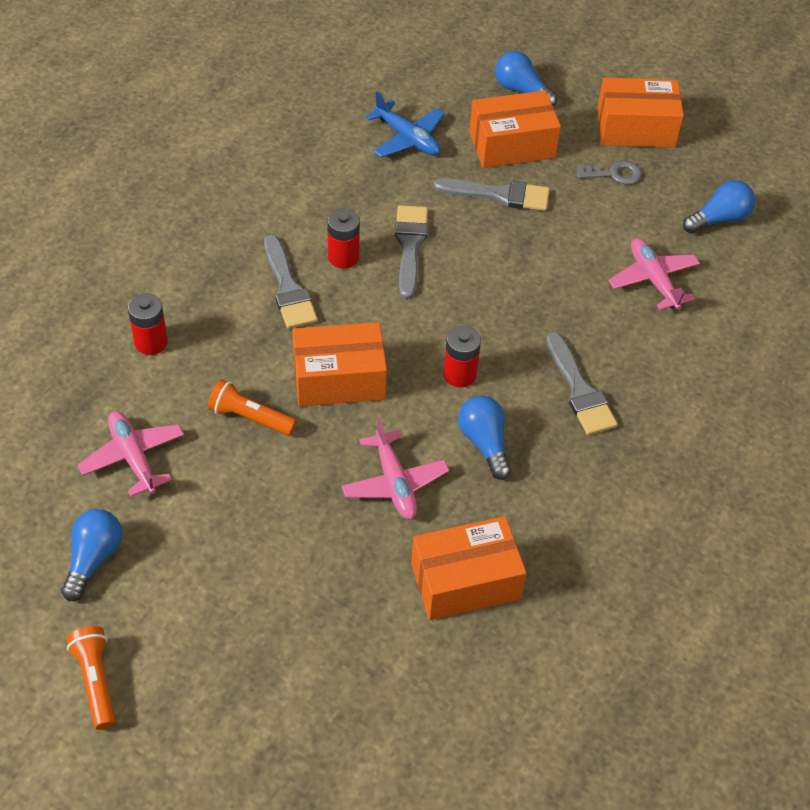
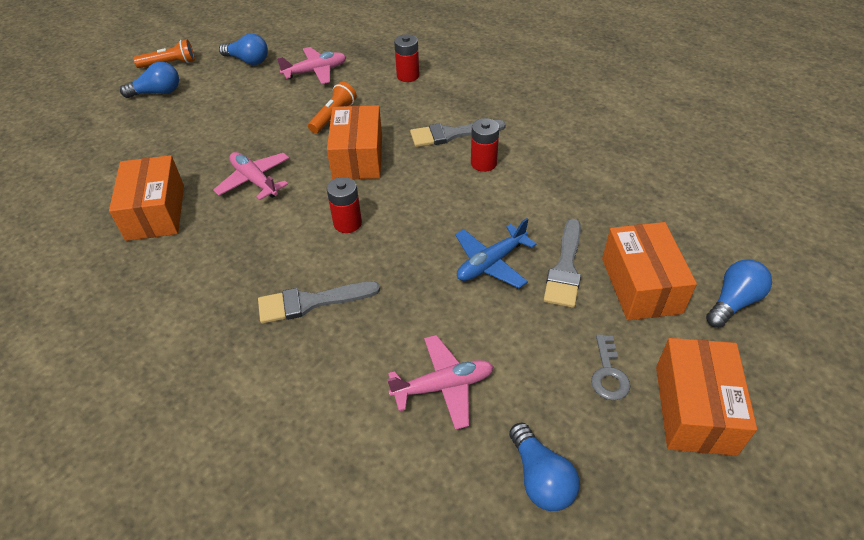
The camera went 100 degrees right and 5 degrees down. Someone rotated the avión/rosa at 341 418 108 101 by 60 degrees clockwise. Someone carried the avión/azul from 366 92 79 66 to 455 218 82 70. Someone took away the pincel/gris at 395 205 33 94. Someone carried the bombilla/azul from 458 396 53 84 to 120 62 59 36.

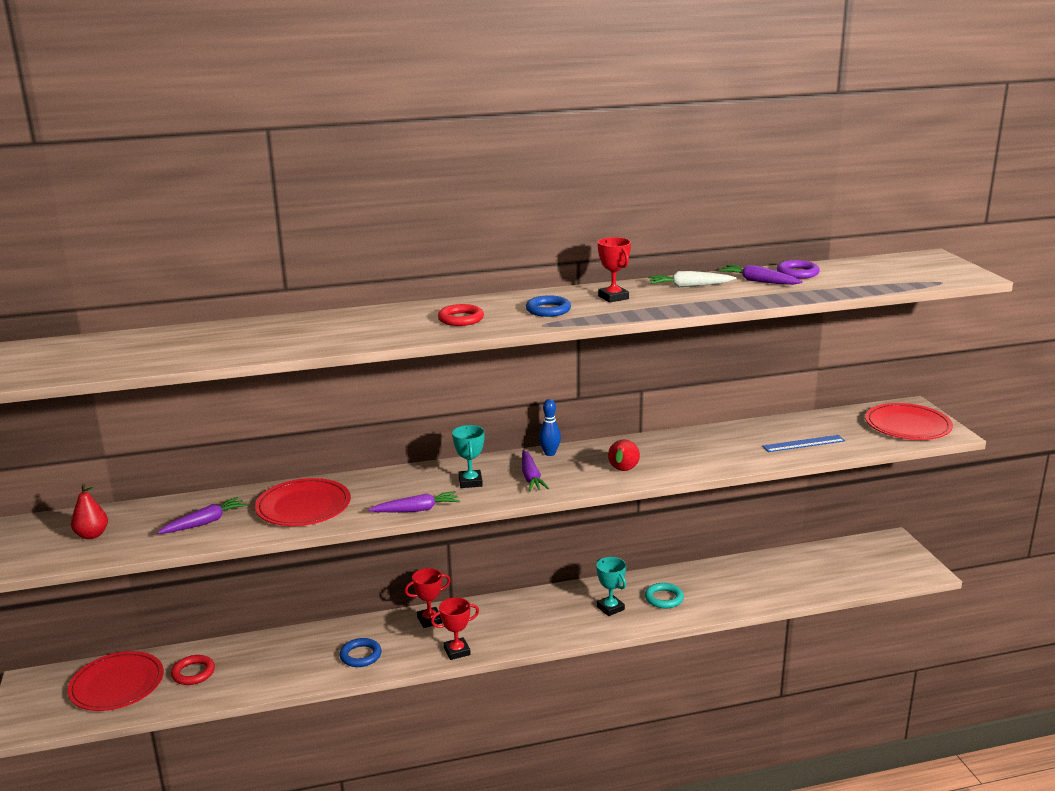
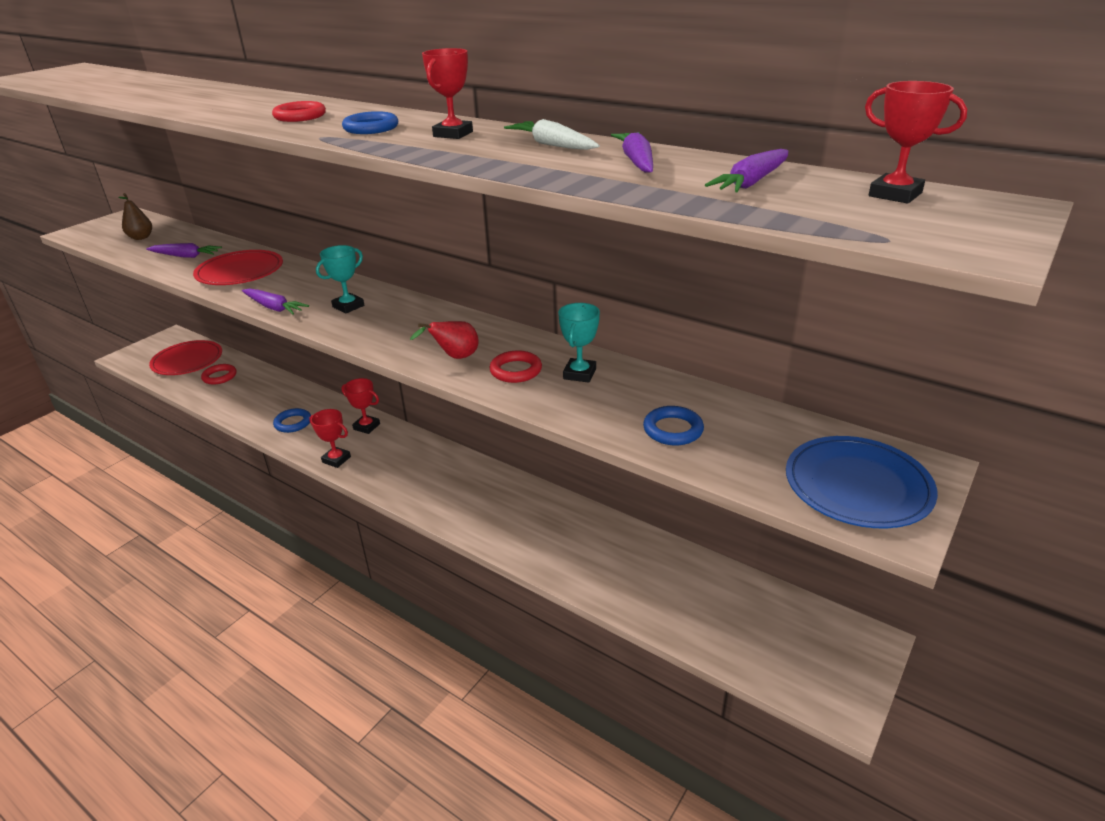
The camera went 50 degrees right and 10 degrees up. Someone repainted the pera/rojo at 71 484 37 55, which became the pera/marrón at 118 193 34 47. Someone carried the zanahoria/morado from 522 450 27 42 to 705 149 83 44. Someone took away the bolo/azul at 539 399 22 57. Someone carried the trofeo/turquesa from 596 557 30 59 to 558 303 42 80. Someone took away the anillo/turquesa at 645 583 39 25. Someone swapped the regla/azul at 763 435 82 17 for the anillo/azul at 643 406 61 39. Someone took away the anillo/morado at 777 260 43 19. Someone repainted the plato/rojo at 865 403 88 37, which became the plato/azul at 786 436 152 92. Someone put down the anillo/rojo at 489 351 53 32. Someone put down the trofeo/rojo at 865 81 102 123.

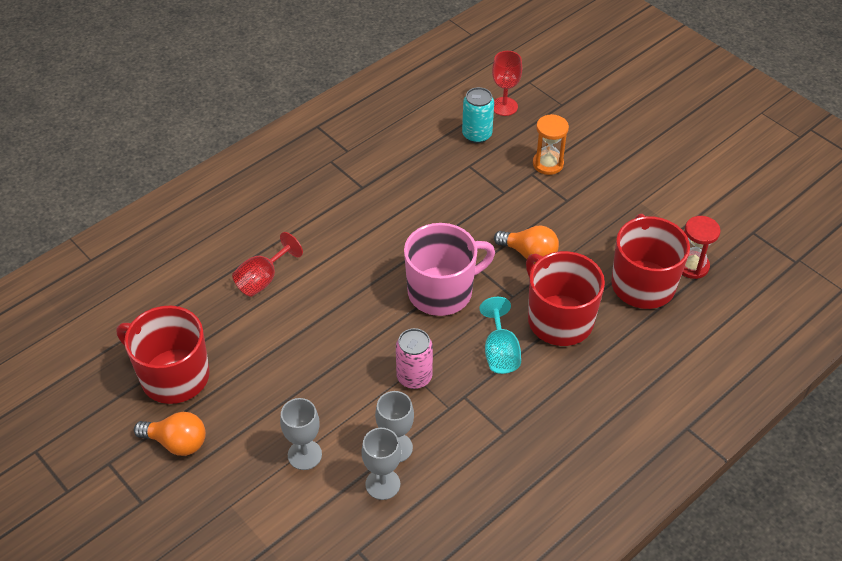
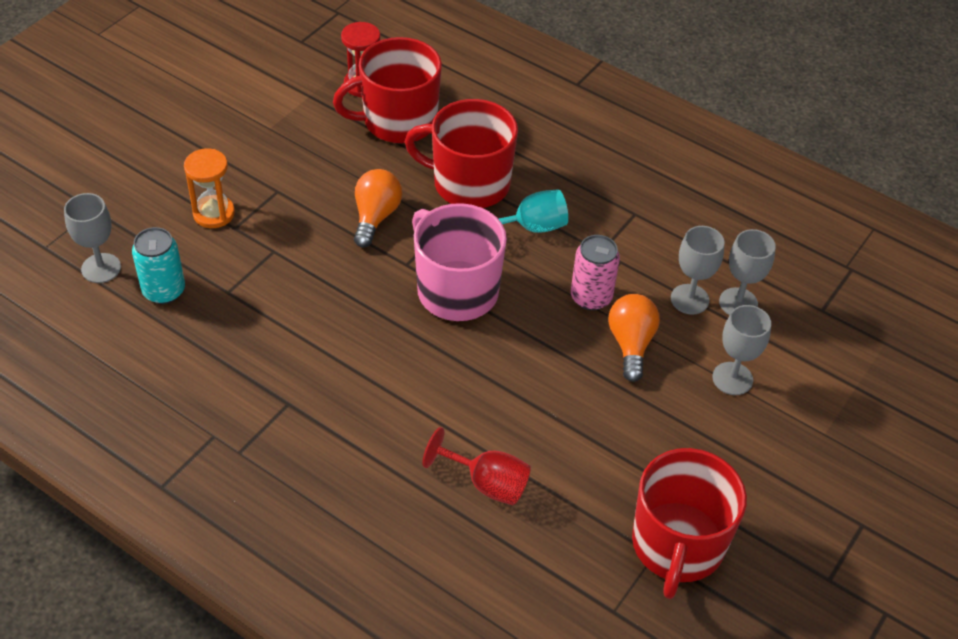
The camera went 105 degrees left and 0 degrees up. Someone carried the bombilla/naranja from 134 412 72 44 to 608 294 52 88. Someone repainted the copa/rojo at 492 51 30 65, which became the copa/gris at 64 193 57 90. Someone rotated the taza/rojo at 526 251 79 95 by 60 degrees clockwise.

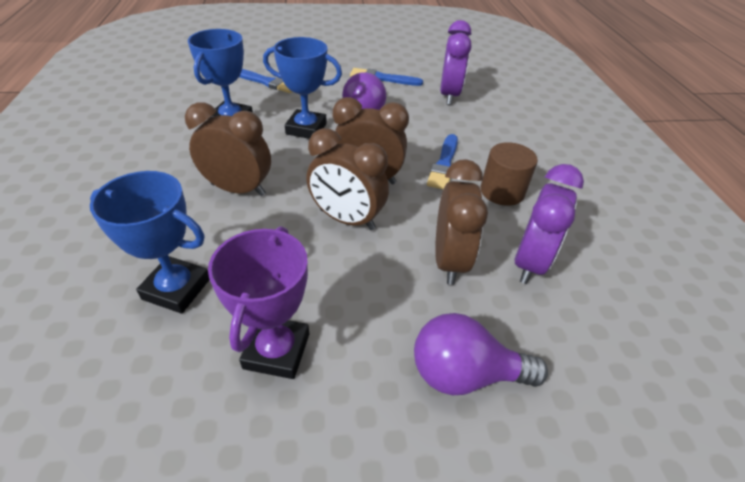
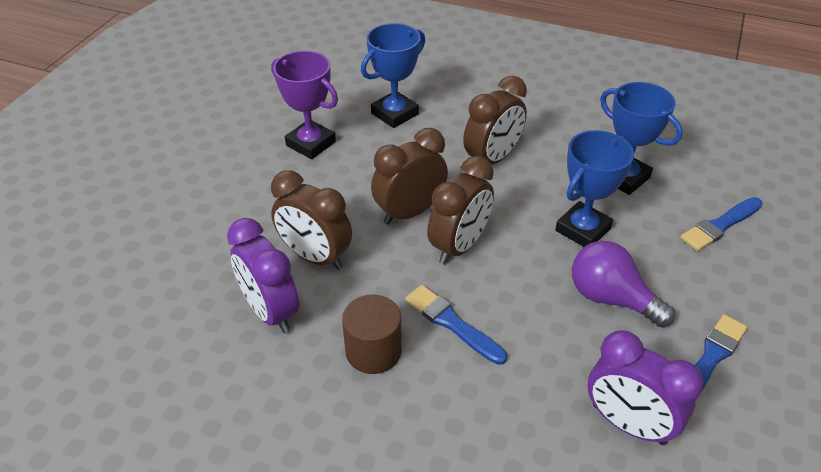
The camera went 120 degrees right and 0 degrees up. Someone took away the bombilla/morado at 414 313 134 82.

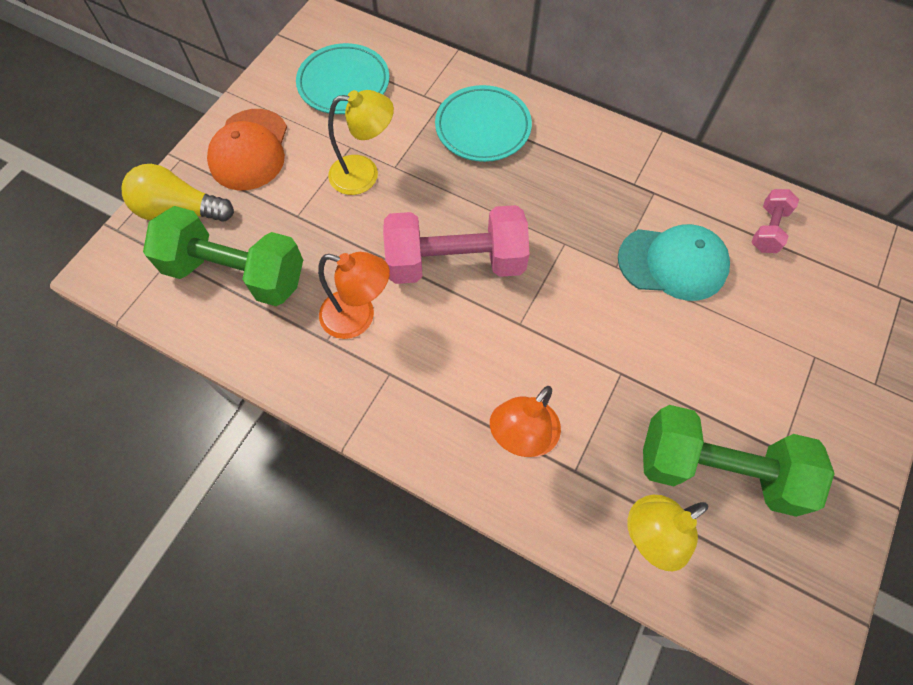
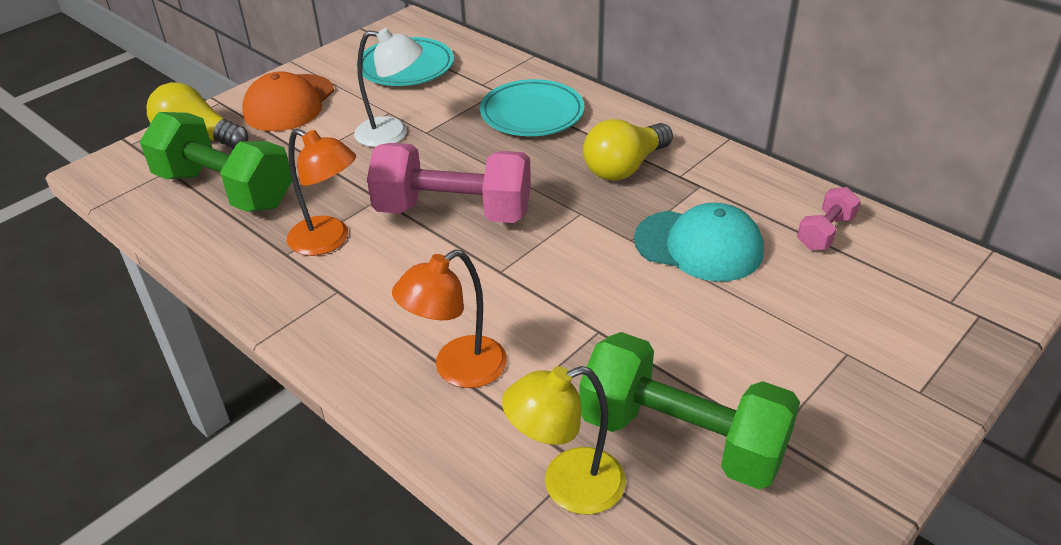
The camera went 15 degrees right and 25 degrees down. Someone repainted the lámpara/amarillo at 328 90 66 105, which became the lámpara/blanco at 354 28 69 119. Someone put down the bombilla/amarillo at 583 119 90 62.

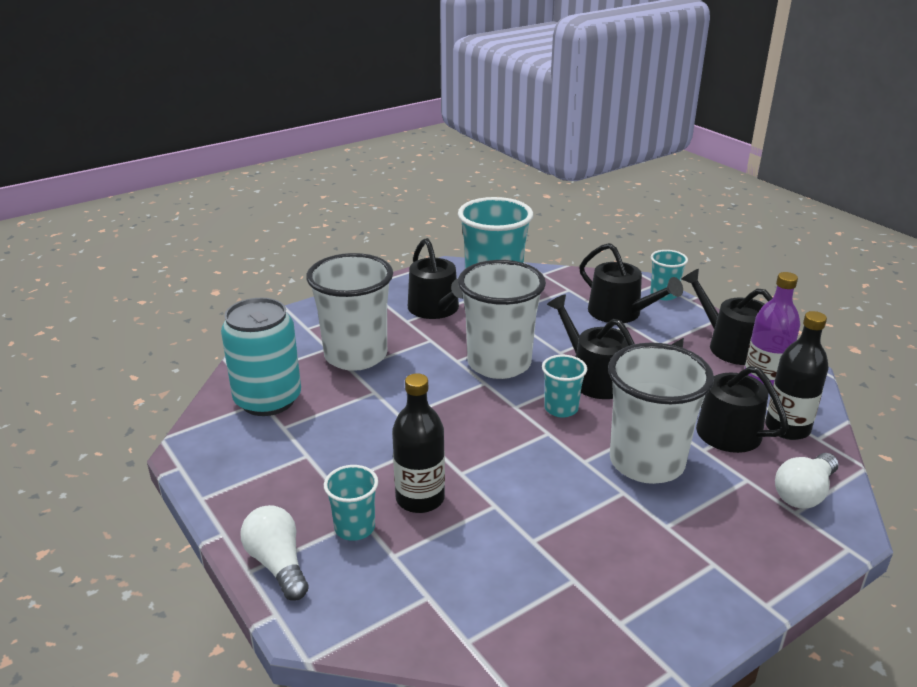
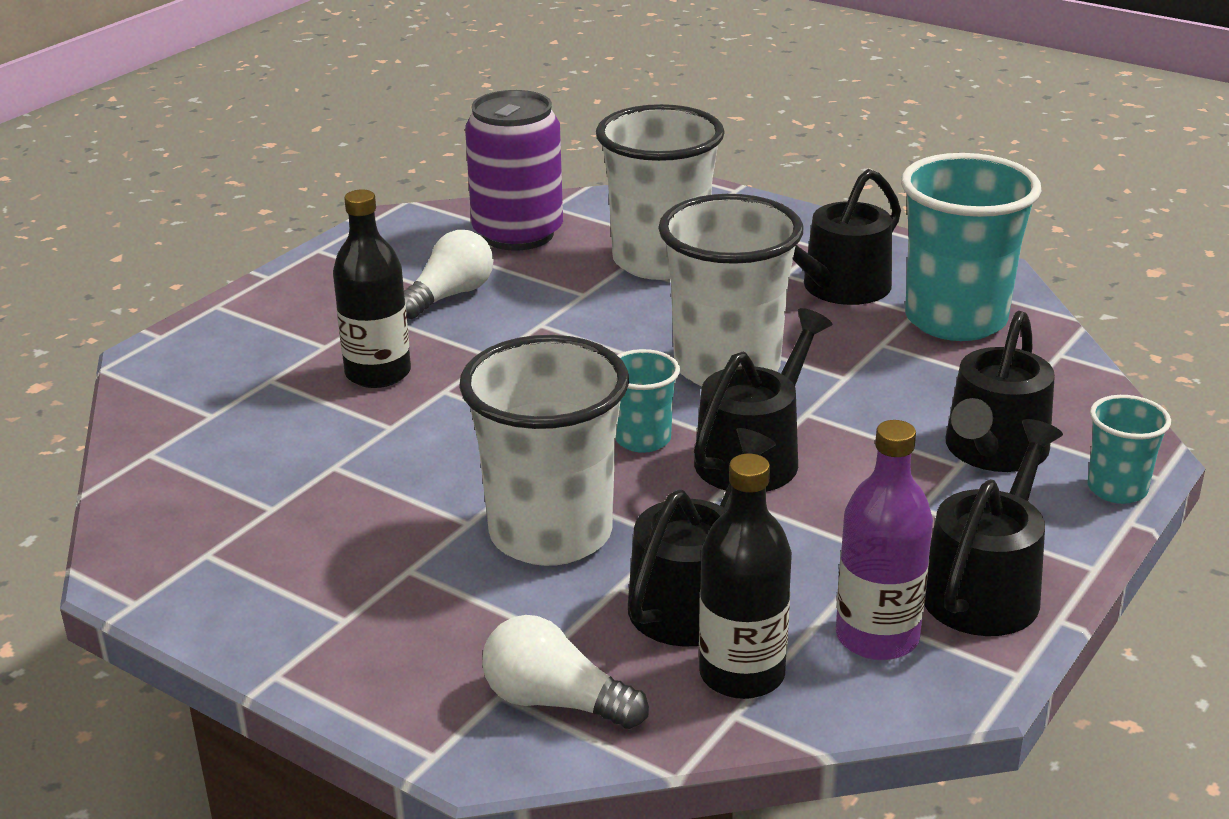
The camera went 70 degrees right and 0 degrees up. Someone repainted the lata/turquesa at 221 298 80 118, which became the lata/morado at 465 90 98 161. Someone carried the bombilla/blanco from 241 505 68 95 to 404 230 90 89. Someone took away the vaso/turquesa at 324 465 54 76.

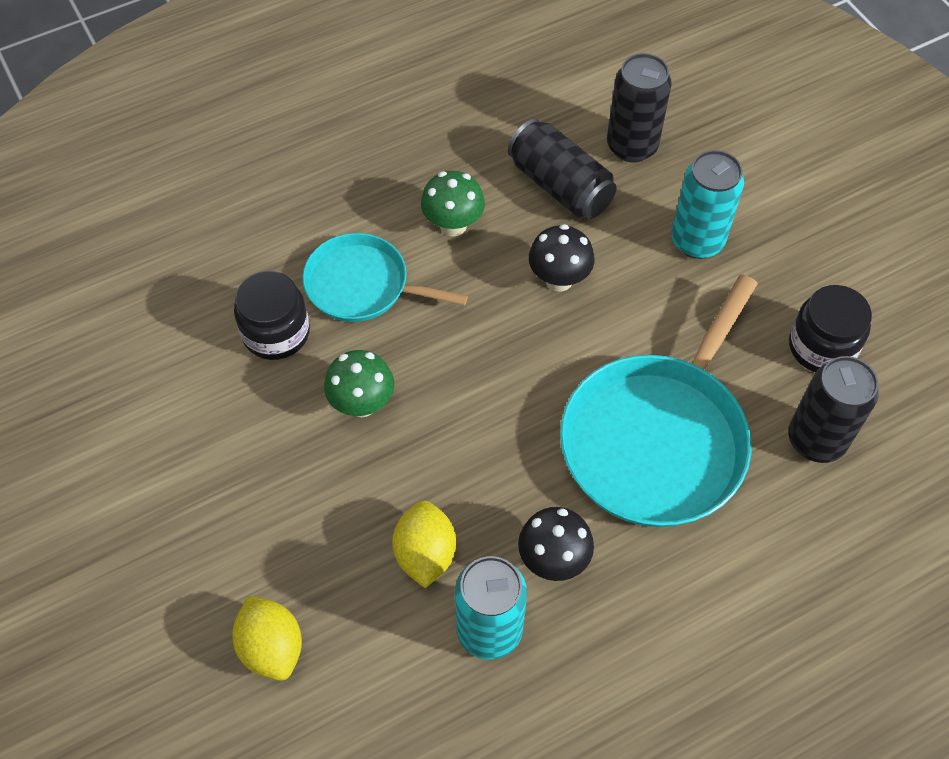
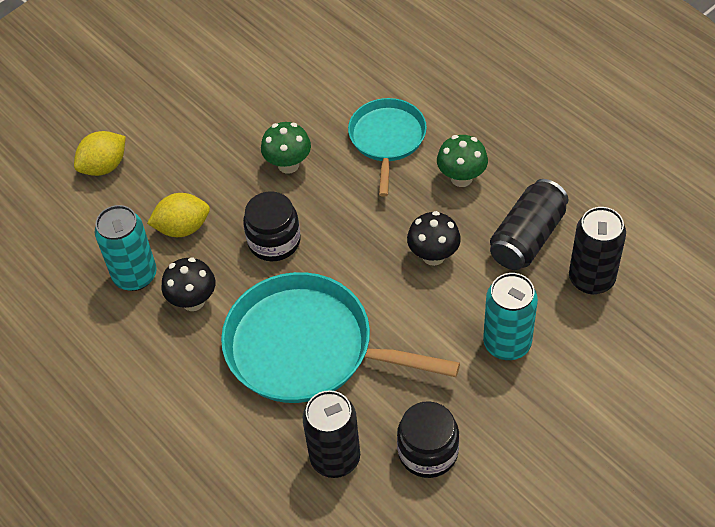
The camera went 80 degrees right and 5 degrees down. Someone carried the tarro/negro from 234 271 76 89 to 243 192 58 69.

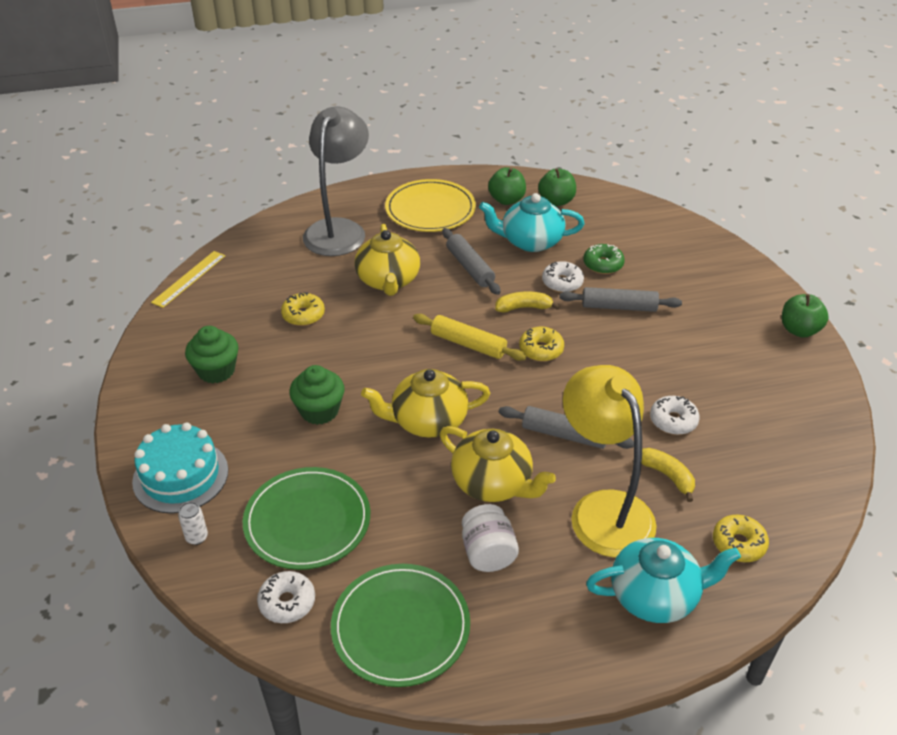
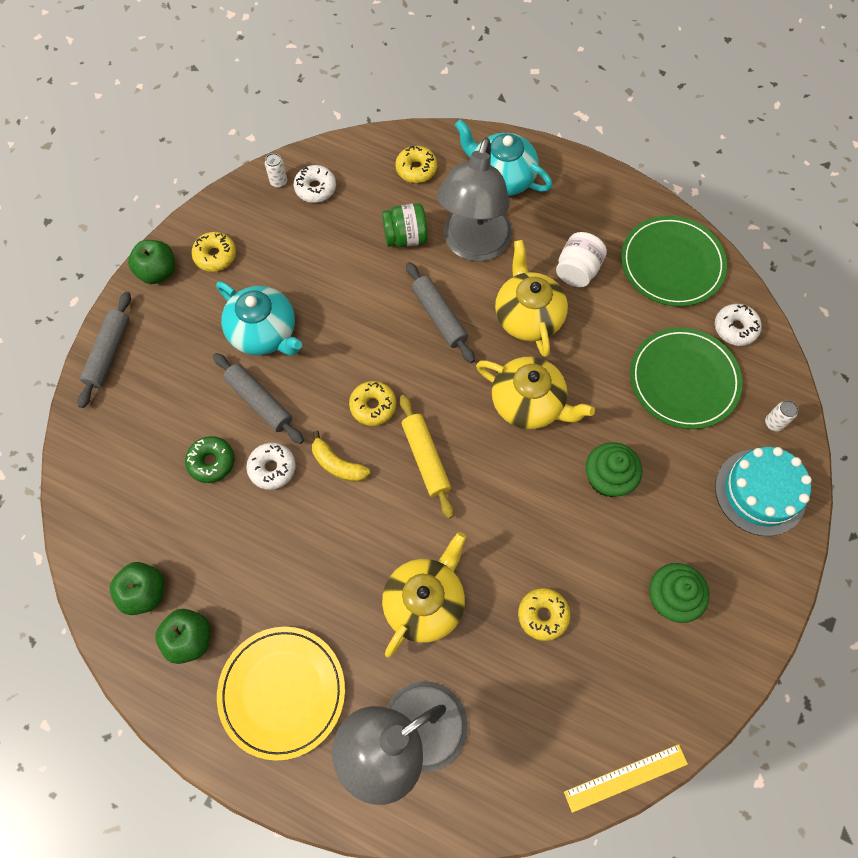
The camera went 140 degrees left and 25 degrees up. Someone carried the rodillo/gris from 442 228 59 67 to 78 292 53 116. Someone carried the tetera/turquesa from 479 193 106 59 to 216 281 86 75. Someone repainted the lámpara/amarillo at 563 365 94 193, which became the lámpara/gris at 437 137 75 125. Someone swapped the plátano/amarillo at 641 448 54 54 for the tarro/verde at 382 203 46 44. Someone carried the rosquilla/blanco from 650 396 50 39 to 294 165 42 38. Someone put down the rosquilla/amarillo at 191 232 45 40. Someone put down the lata/blanco at 265 153 22 35.

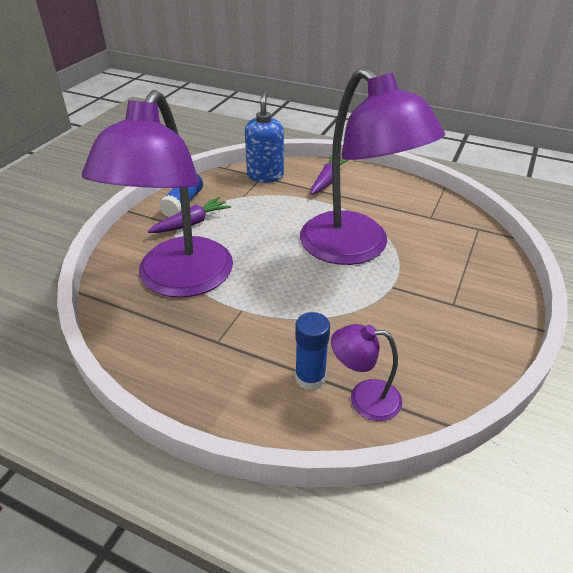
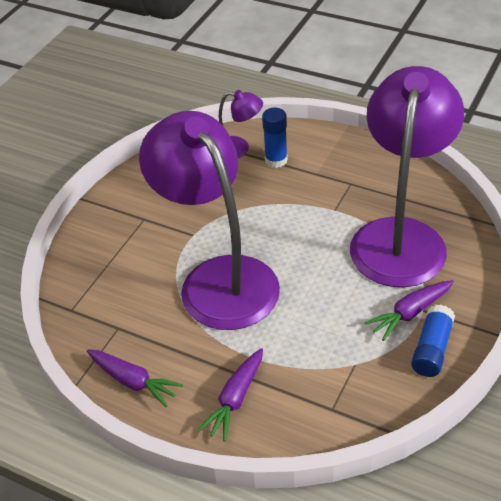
The camera went 175 degrees left and 5 degrees up. Someone took away the dispensador de jabón/azul at 245 91 39 92. Someone put down the zanahoria/morado at 87 349 96 58.

